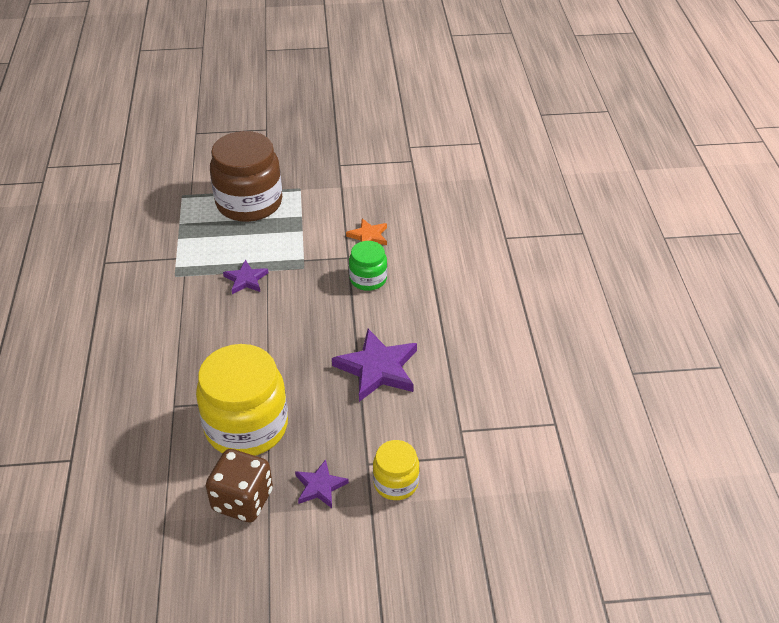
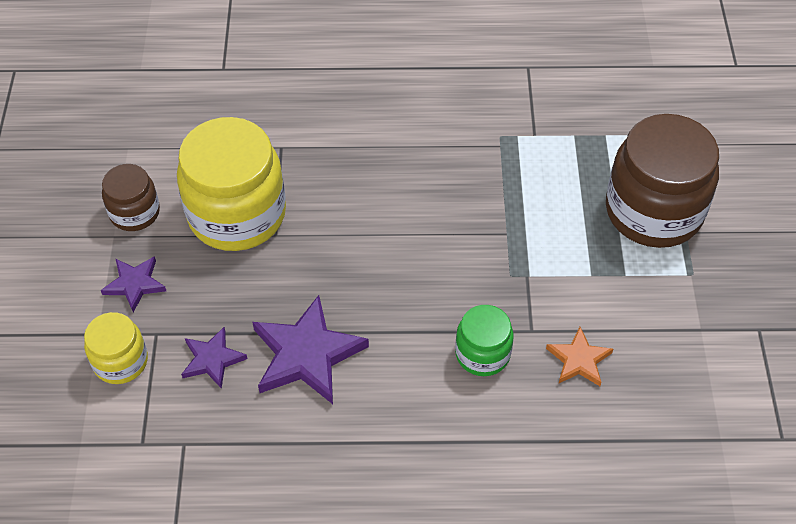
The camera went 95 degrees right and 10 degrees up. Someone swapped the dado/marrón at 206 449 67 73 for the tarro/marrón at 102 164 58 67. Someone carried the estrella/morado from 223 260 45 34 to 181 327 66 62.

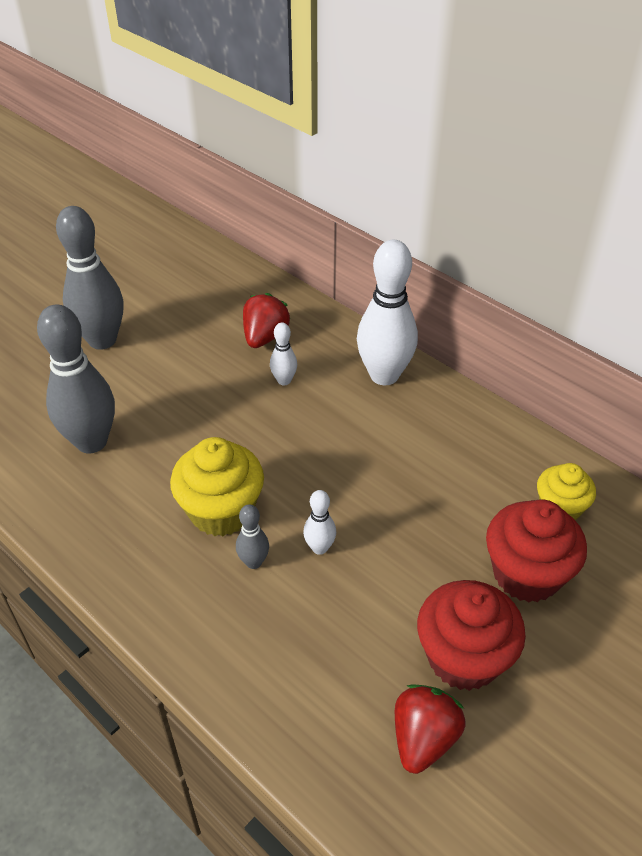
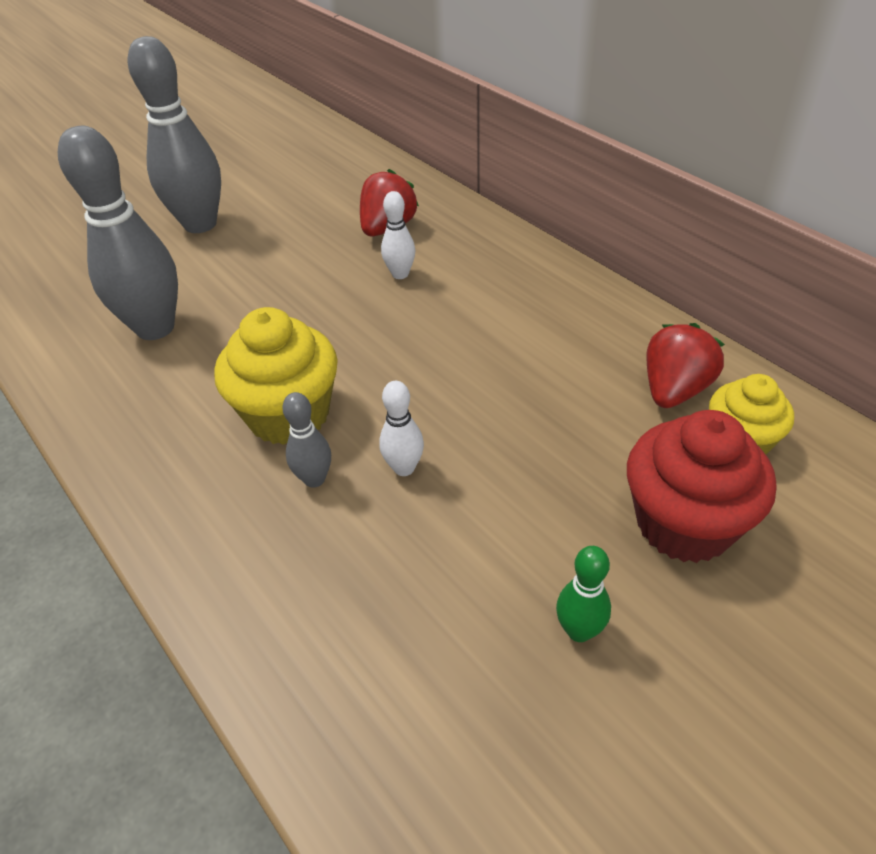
The camera went 10 degrees right and 0 degrees up. Someone took away the bolo/blanco at 357 240 61 145. Someone carried the fresa/rojo from 395 684 70 90 to 646 323 79 85. Someone swapped the magdalena/rojo at 417 580 109 111 for the bolo/verde at 556 546 55 96.

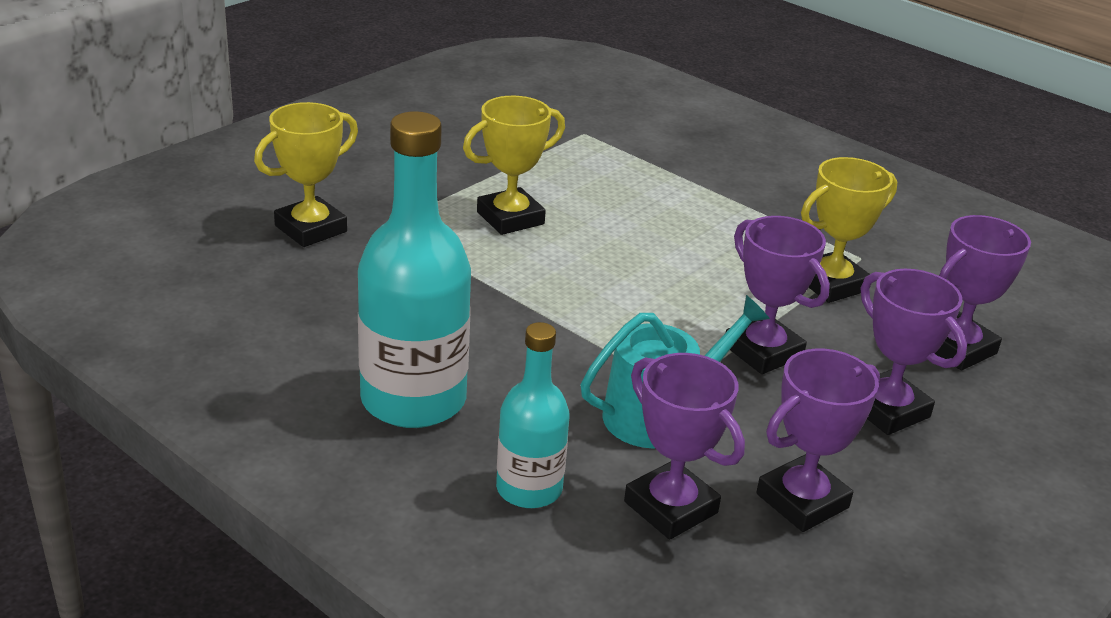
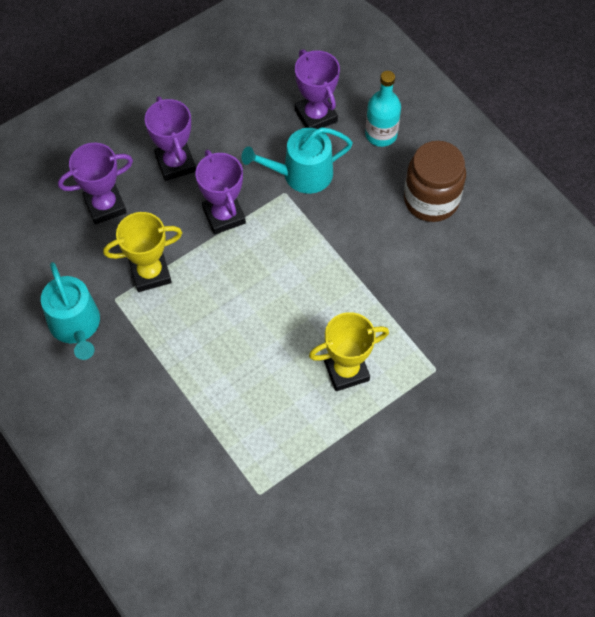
The camera went 165 degrees left and 30 degrees up. Someone took away the trofeo/amarillo at 254 102 104 145. Someone swapped the botella/turquesa at 358 111 113 317 for the tarro/marrón at 404 141 62 81. Someone took away the trofeo/morado at 756 349 124 183. Someone put down the regadera/turquesa at 41 262 59 98.

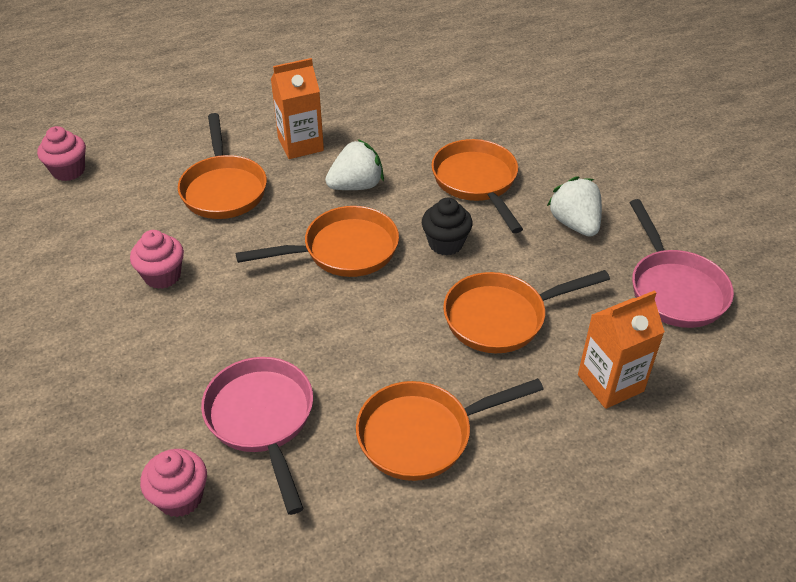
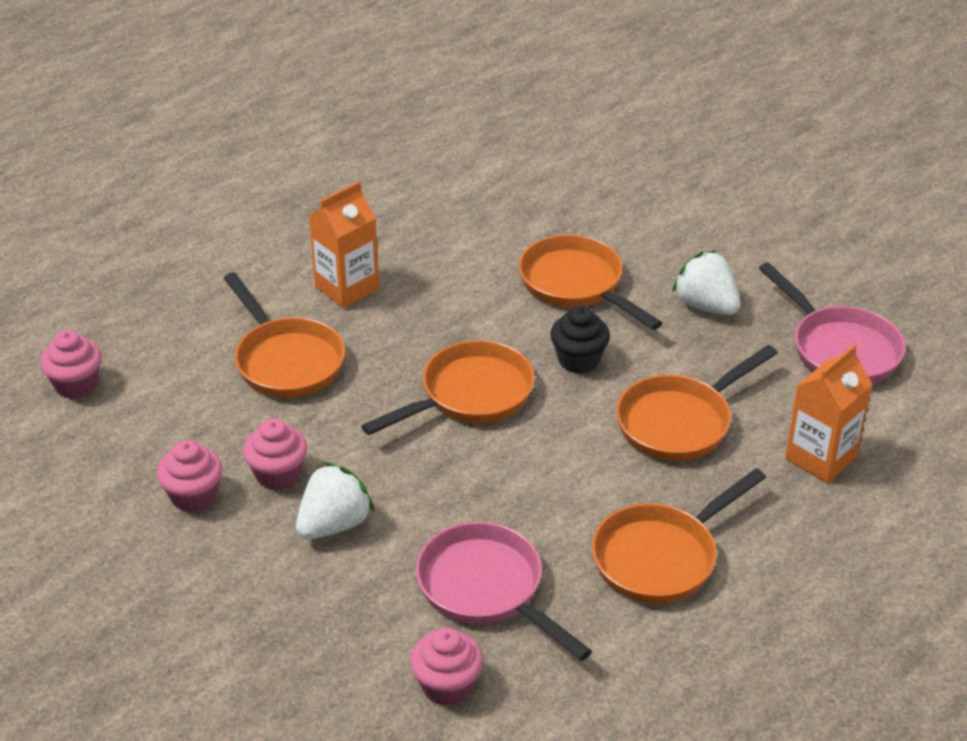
The camera went 20 degrees left and 5 degrees down. Someone carried the fresa/blanco from 325 139 59 51 to 296 462 78 77. Someone put down the magdalena/rosa at 157 440 65 73.

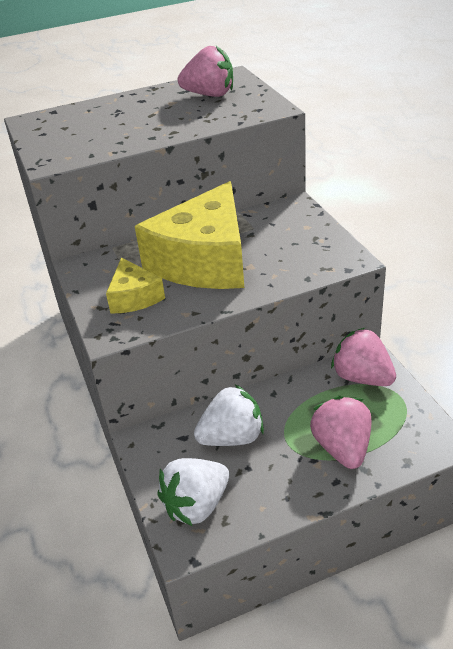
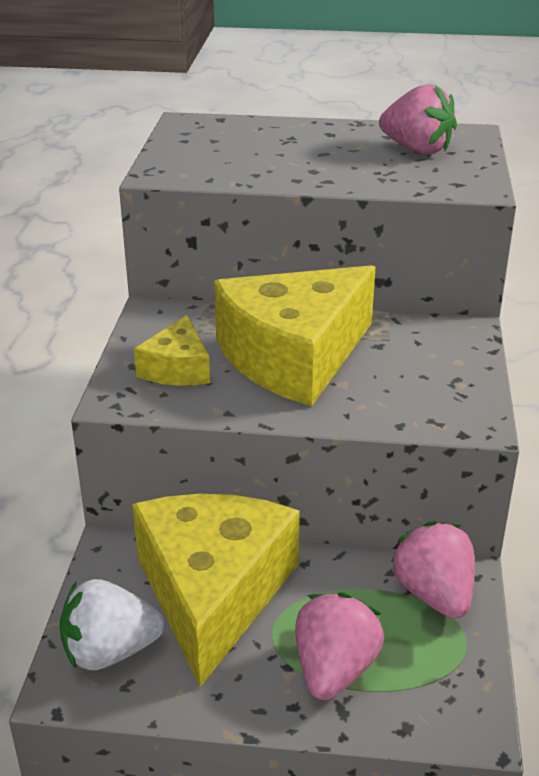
The camera went 25 degrees right and 5 degrees down. Someone swapped the fresa/blanco at 194 385 70 61 for the queso/amarillo at 132 494 168 193.

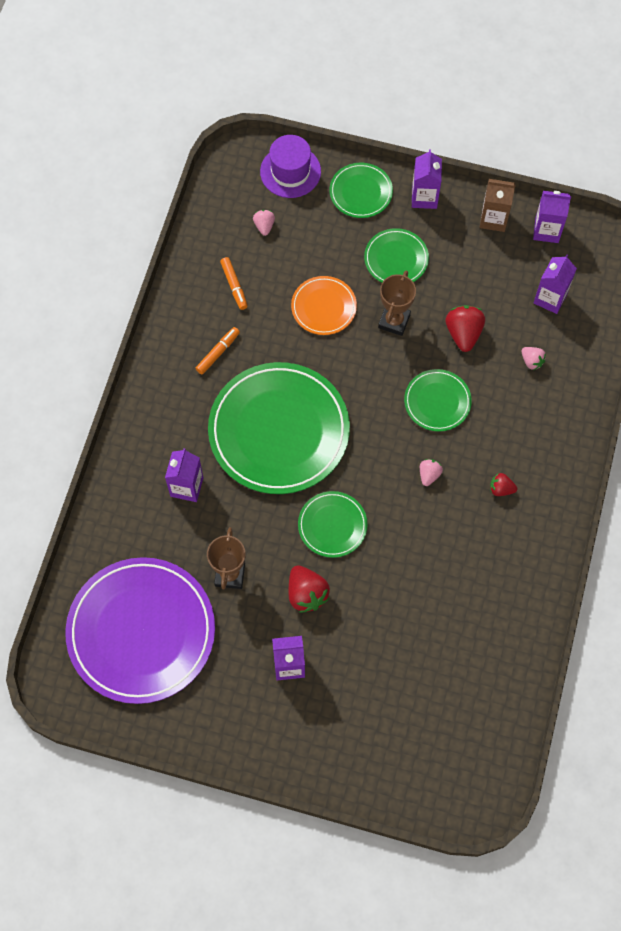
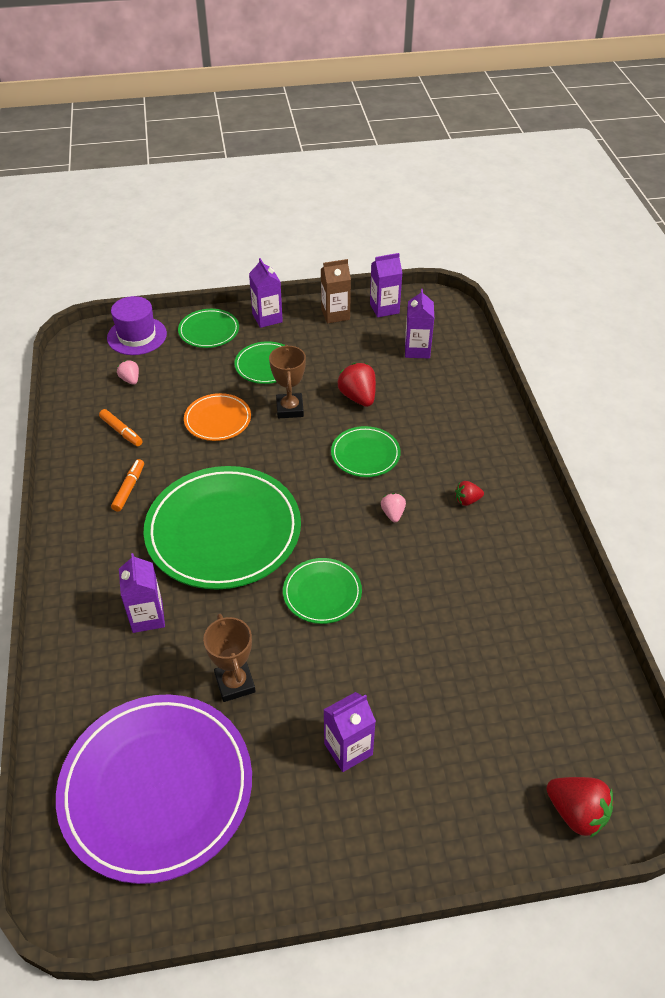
The camera went 25 degrees left and 20 degrees down. Someone carried the fresa/rojo from 289 565 41 48 to 546 777 67 61. Someone took away the fresa/rosa at 521 347 25 23.

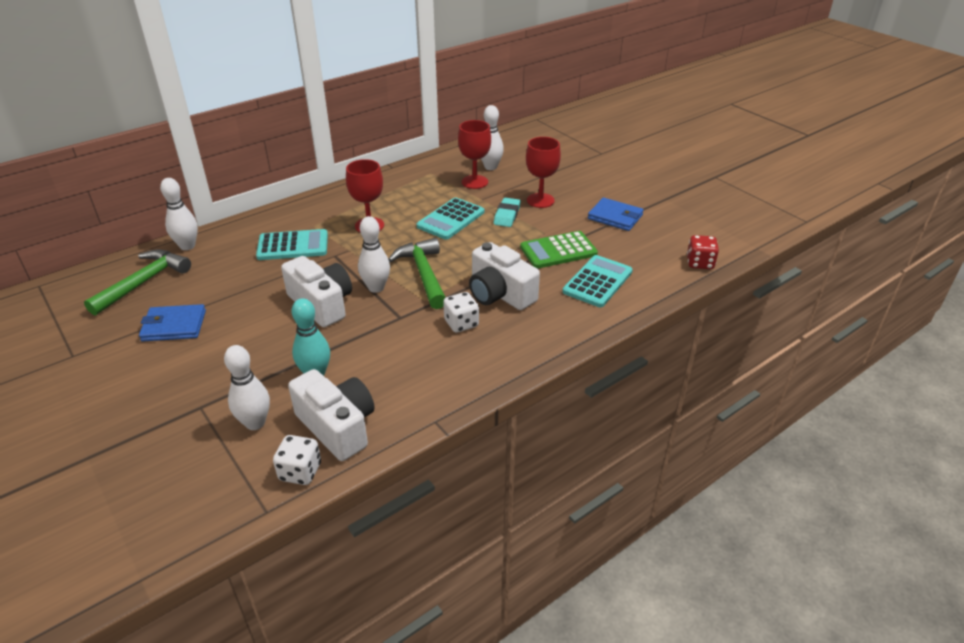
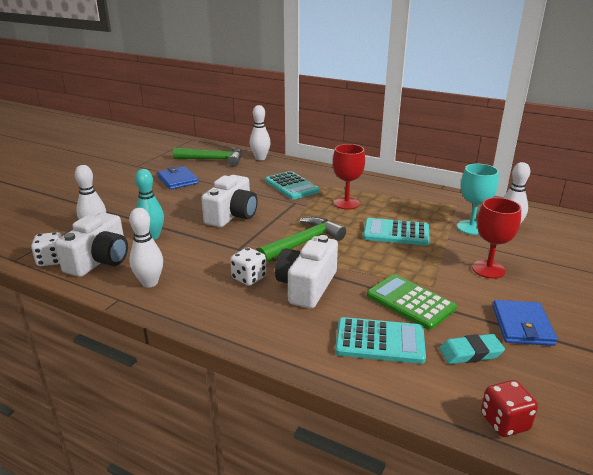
The camera went 65 degrees right and 10 degrees down. Someone carried the bolo/blanco from 358 216 32 77 to 129 208 34 80. Someone repainted the copa/rojo at 458 120 33 69, which became the copa/turquesa at 457 164 42 71. Someone carried the goma de borrar/turquesa from 494 198 27 29 to 439 334 66 30.

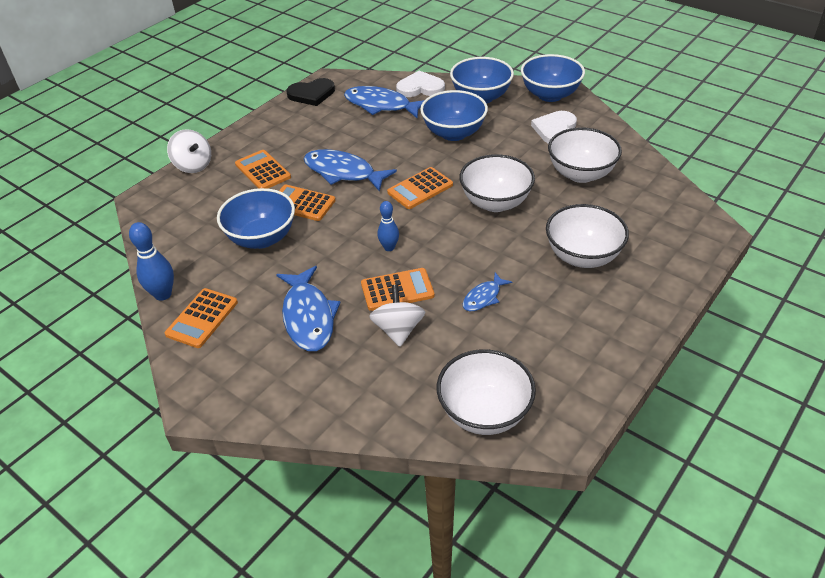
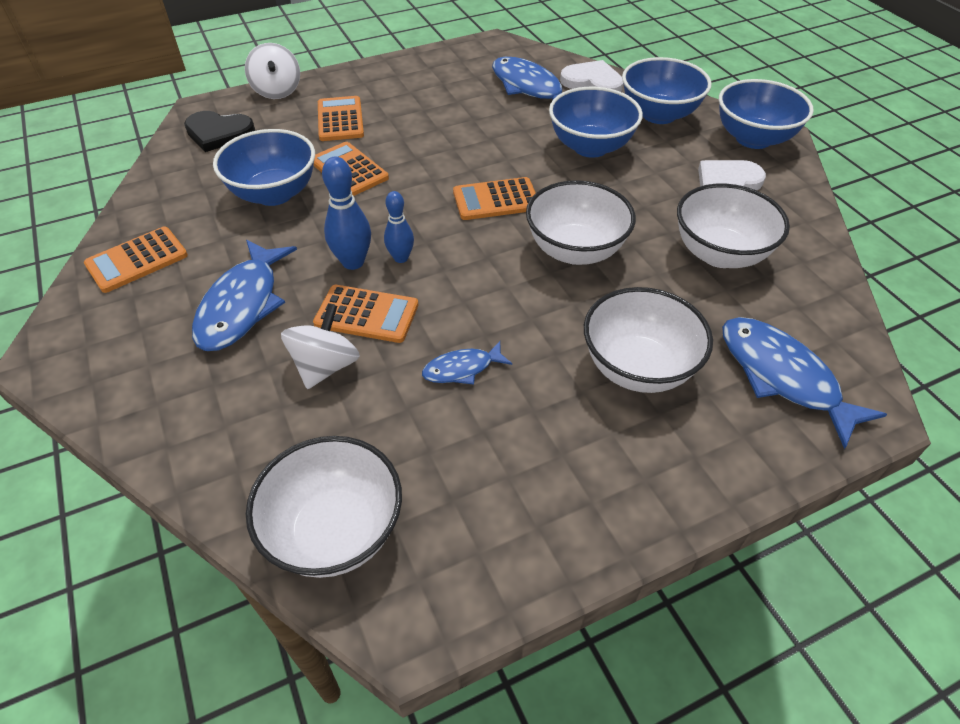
The camera went 25 degrees right and 5 degrees up. Someone carried the bolo/azul from 129 222 45 79 to 322 157 49 113. Someone carried the corazón/negro from 287 78 48 28 to 184 111 71 41. Someone carried the pez/azul from 304 149 93 43 to 722 317 165 132.

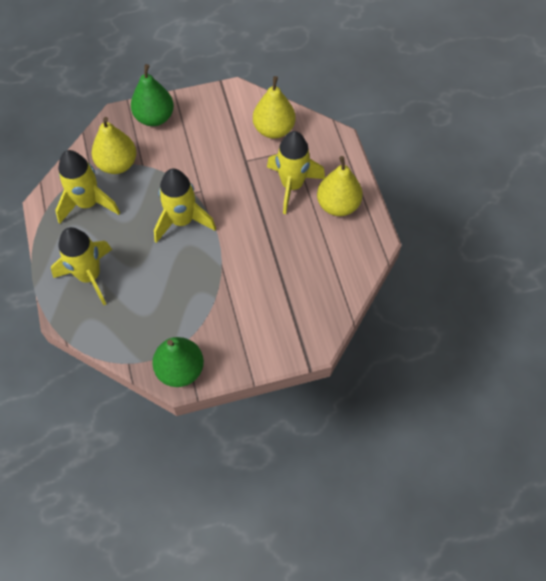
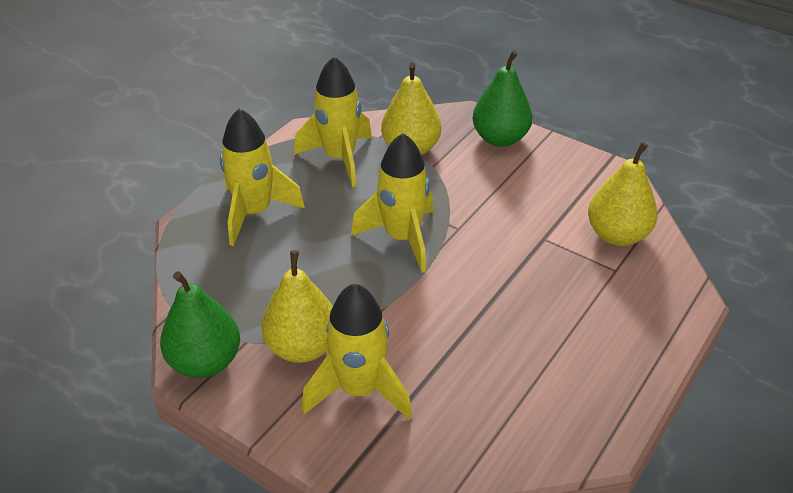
The camera went 50 degrees right and 20 degrees down. Someone carried the cohete/amarillo from 267 131 58 83 to 302 283 110 137. Someone carried the pera/amarillo from 317 156 46 60 to 261 250 72 113.

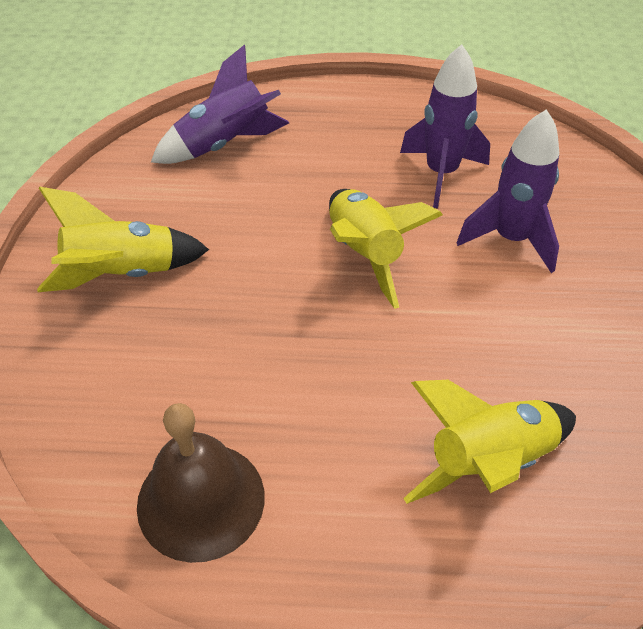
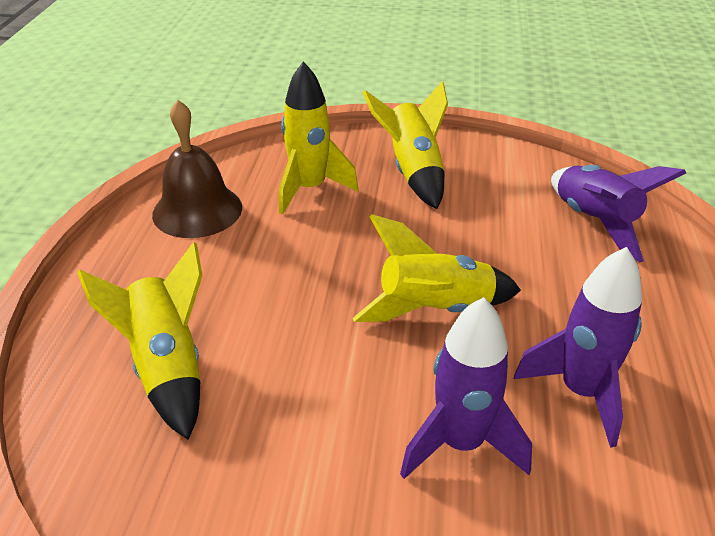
The camera went 95 degrees right and 10 degrees down. Someone put down the cohete/amarillo at 279 61 80 154.

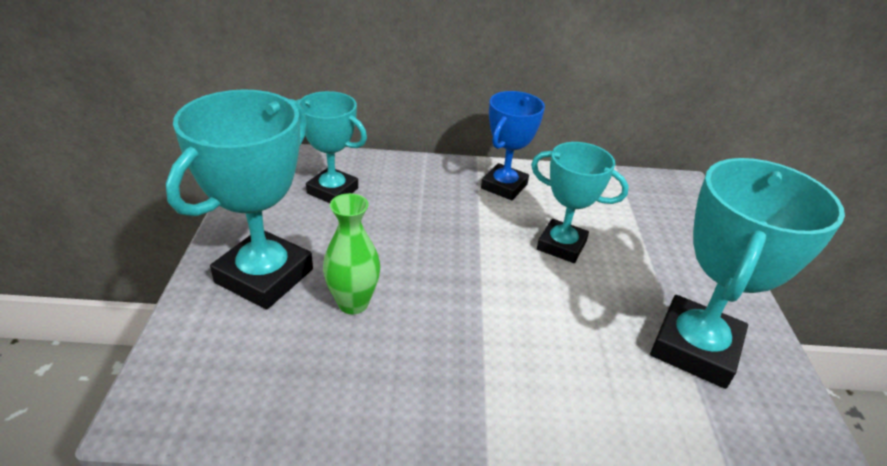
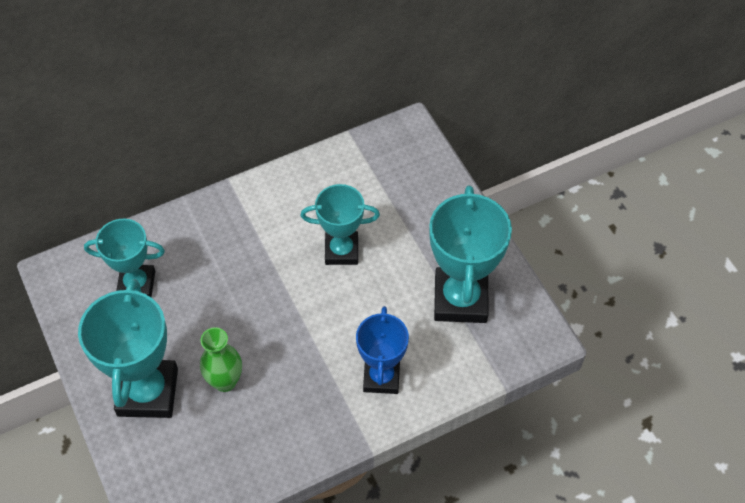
The camera went 25 degrees left and 20 degrees up. Someone carried the trofeo/azul from 481 91 64 109 to 356 306 53 88.

